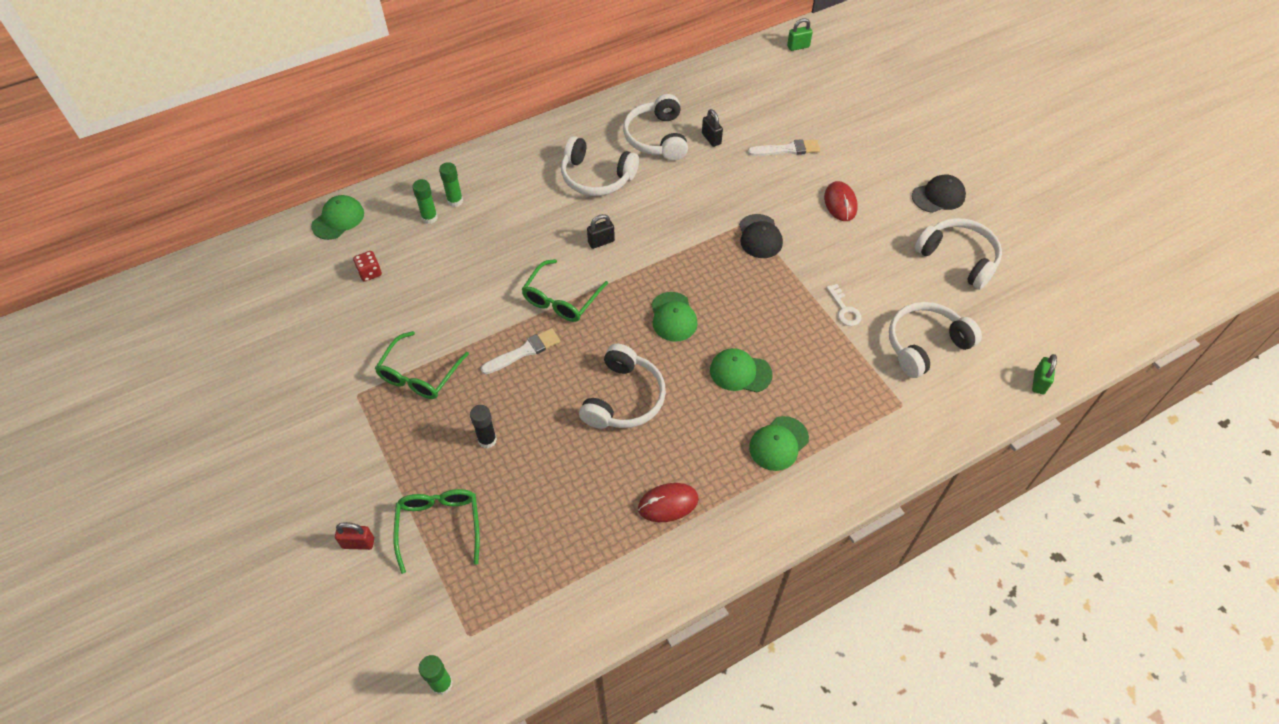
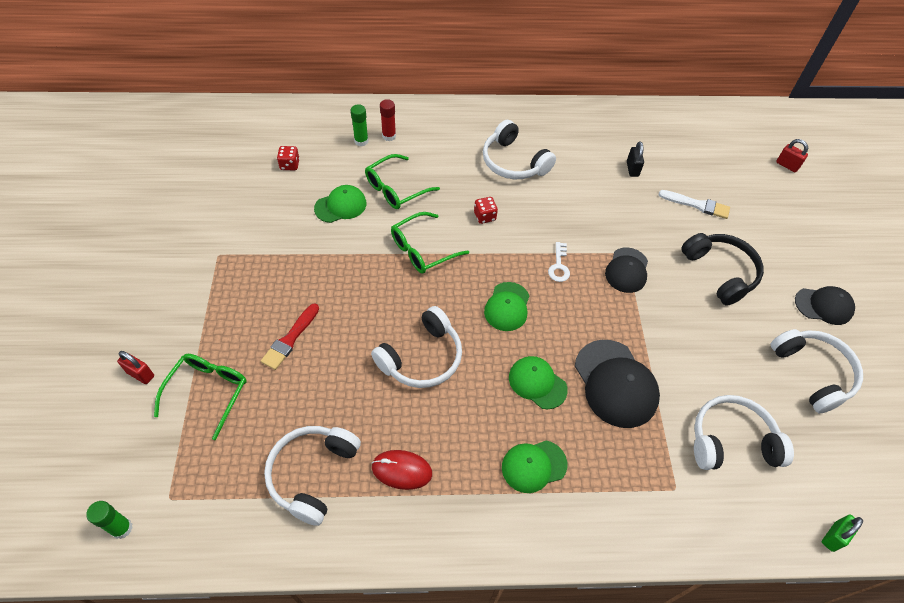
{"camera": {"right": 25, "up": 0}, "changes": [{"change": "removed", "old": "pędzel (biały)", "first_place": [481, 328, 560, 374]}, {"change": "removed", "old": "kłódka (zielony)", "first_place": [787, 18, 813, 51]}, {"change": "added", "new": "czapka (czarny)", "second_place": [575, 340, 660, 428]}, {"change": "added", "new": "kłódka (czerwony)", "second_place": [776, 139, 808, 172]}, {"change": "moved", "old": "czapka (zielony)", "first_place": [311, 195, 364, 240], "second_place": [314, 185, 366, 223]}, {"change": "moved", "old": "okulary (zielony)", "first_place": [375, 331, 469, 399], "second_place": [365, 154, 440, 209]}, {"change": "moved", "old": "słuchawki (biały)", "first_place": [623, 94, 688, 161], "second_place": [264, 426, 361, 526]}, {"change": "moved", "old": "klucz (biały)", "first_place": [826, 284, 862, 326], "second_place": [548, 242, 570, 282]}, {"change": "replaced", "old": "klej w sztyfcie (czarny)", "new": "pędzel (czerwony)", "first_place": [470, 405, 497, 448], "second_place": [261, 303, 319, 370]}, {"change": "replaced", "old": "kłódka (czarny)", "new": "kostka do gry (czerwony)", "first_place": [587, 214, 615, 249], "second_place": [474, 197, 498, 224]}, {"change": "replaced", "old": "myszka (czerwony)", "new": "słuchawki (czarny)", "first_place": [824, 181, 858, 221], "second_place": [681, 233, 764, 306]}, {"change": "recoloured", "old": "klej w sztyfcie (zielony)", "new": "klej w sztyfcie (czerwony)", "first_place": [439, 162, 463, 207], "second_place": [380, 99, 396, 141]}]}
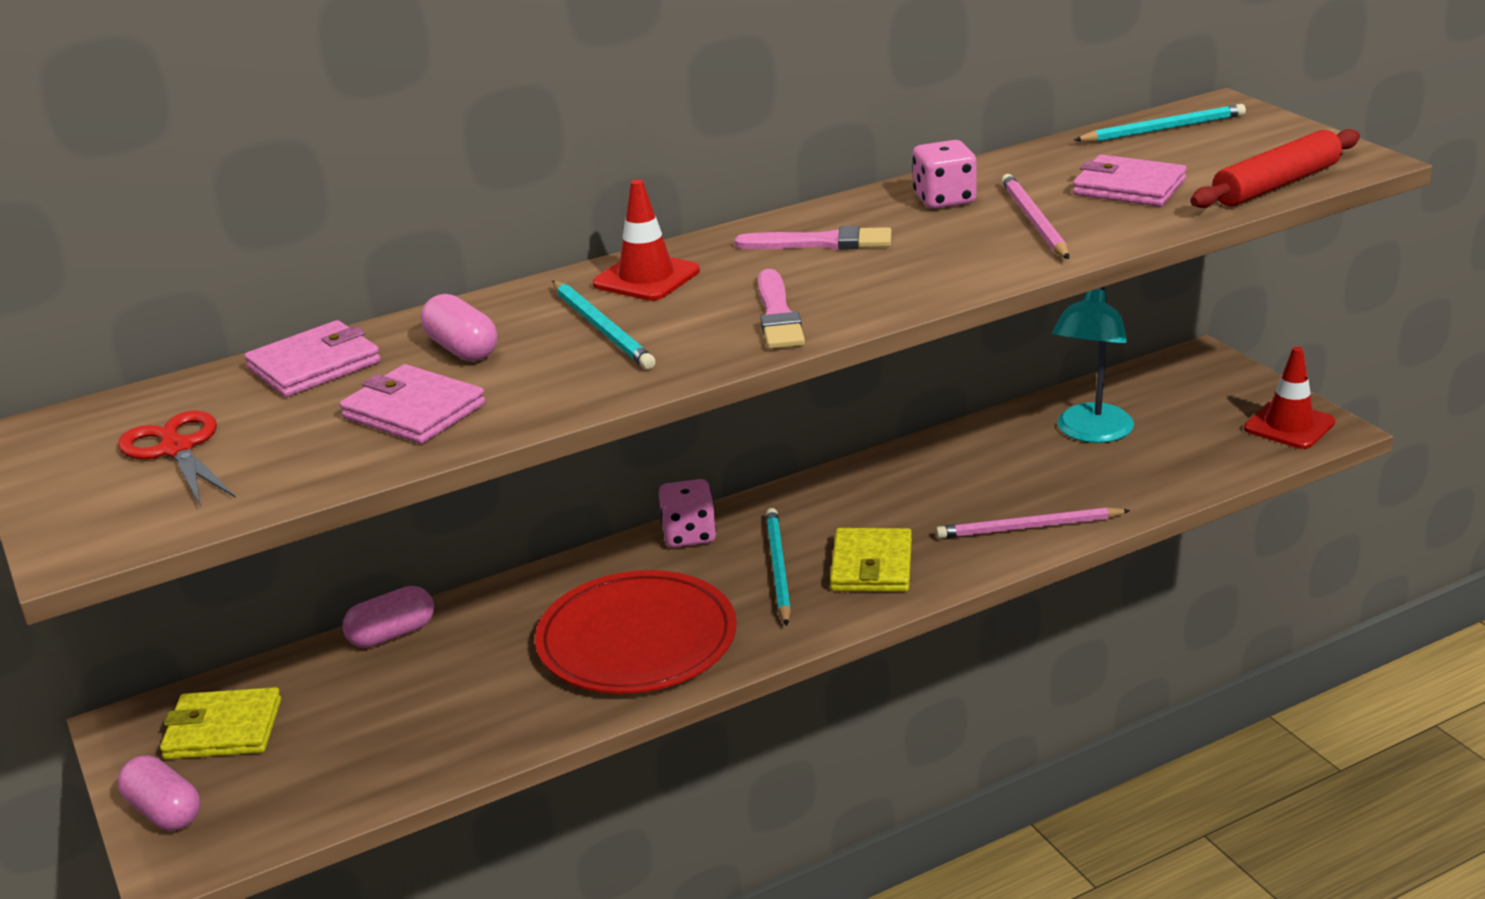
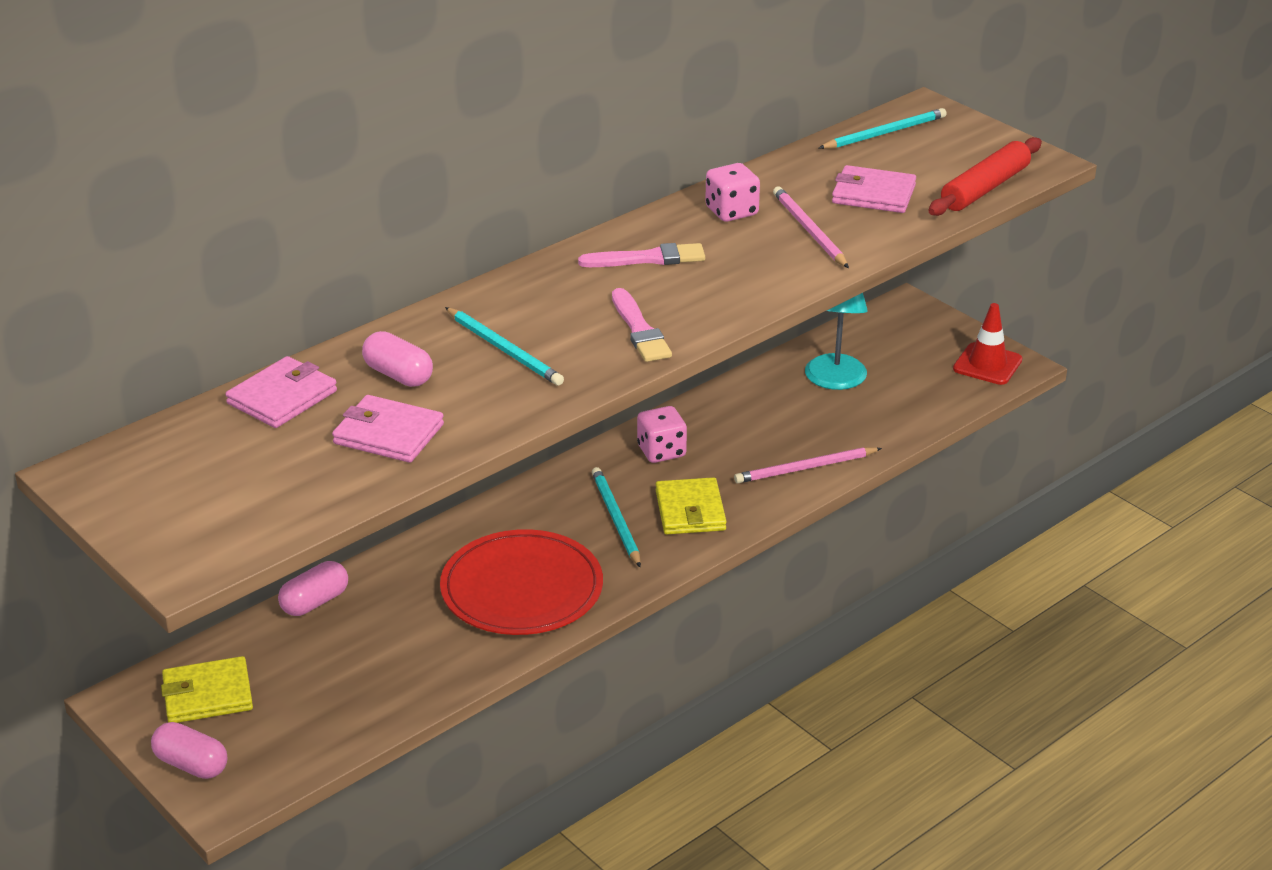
{"camera": {"right": -15, "up": 5}, "changes": [{"change": "removed", "old": "nożyczki (czerwony)", "first_place": [118, 410, 235, 507]}, {"change": "removed", "old": "pachołek (czerwony)", "first_place": [593, 179, 700, 301]}, {"change": "moved", "old": "kostka do gry (różowy)", "first_place": [659, 479, 716, 548], "second_place": [637, 406, 687, 463]}]}
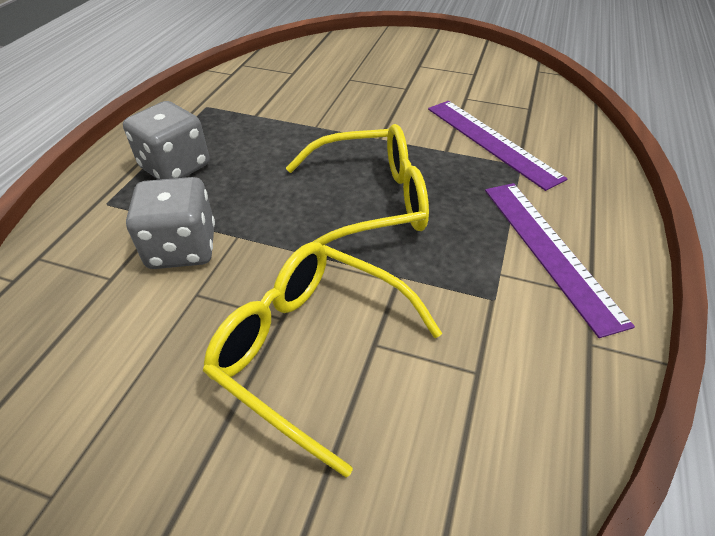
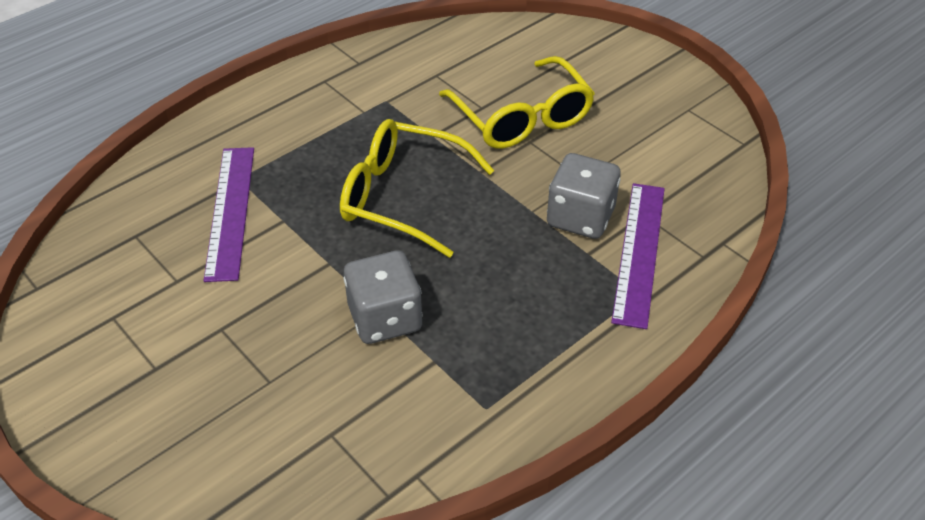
{"camera": {"right": -150, "up": 0}, "changes": [{"change": "moved", "old": "kostka do gry (szary)", "first_place": [123, 101, 210, 180], "second_place": [344, 250, 422, 344]}, {"change": "moved", "old": "linijka (fioletowy)", "first_place": [485, 183, 635, 338], "second_place": [611, 183, 665, 329]}]}
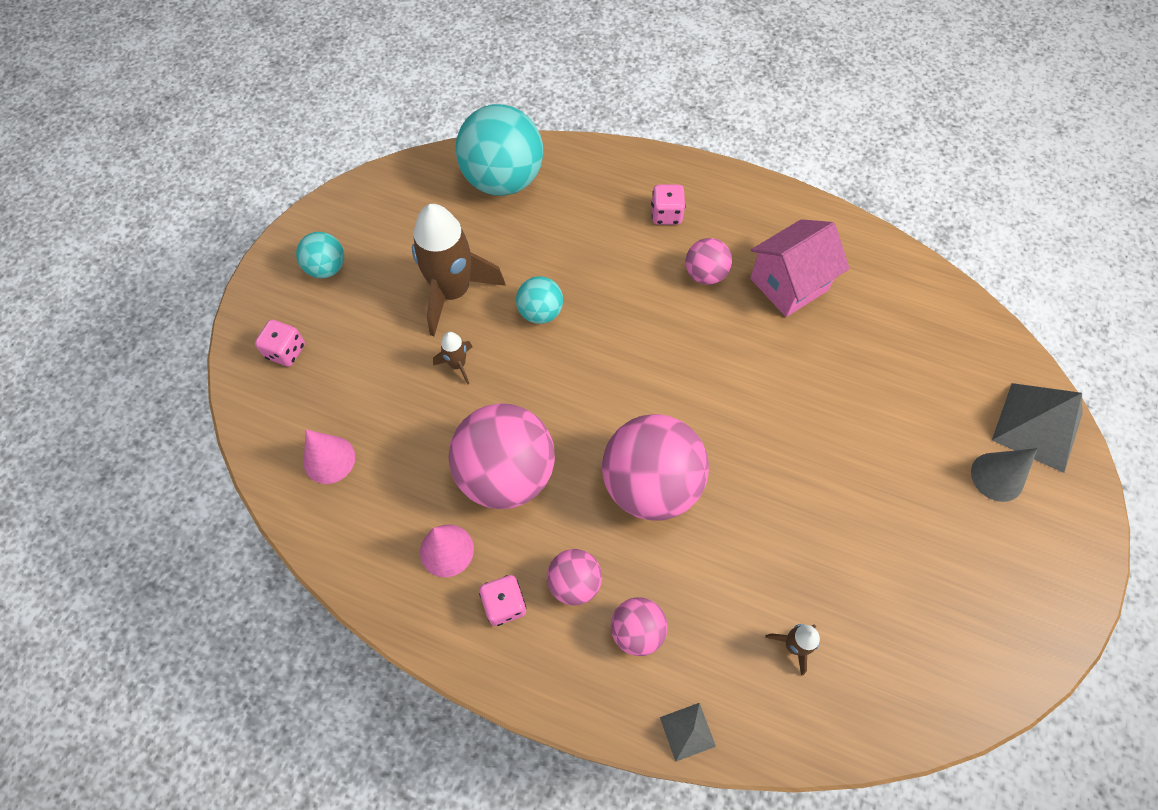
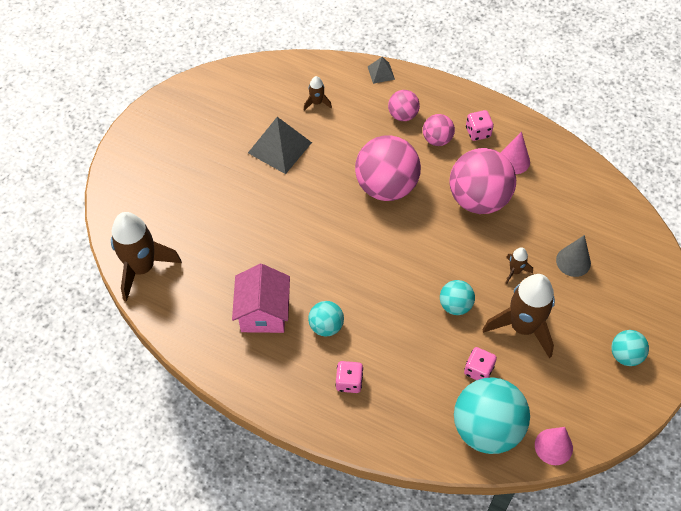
{"camera": {"right": -175, "up": -5}, "changes": [{"change": "added", "new": "rakieta (brązowy)", "second_place": [111, 212, 182, 302]}, {"change": "moved", "old": "kostka do gry (różowy)", "first_place": [255, 319, 305, 367], "second_place": [464, 347, 497, 380]}, {"change": "moved", "old": "stożek (różowy)", "first_place": [304, 430, 355, 484], "second_place": [535, 427, 573, 465]}, {"change": "moved", "old": "stożek (szary)", "first_place": [971, 448, 1038, 502], "second_place": [556, 235, 591, 277]}, {"change": "moved", "old": "piramida (szary)", "first_place": [992, 383, 1082, 473], "second_place": [248, 117, 312, 174]}, {"change": "recoloured", "old": "piłka (różowy)", "new": "piłka (turkusowy)", "first_place": [686, 238, 732, 285], "second_place": [308, 301, 344, 337]}, {"change": "turned", "old": "domek (różowy)", "first_place": [750, 219, 850, 317], "second_place": [232, 264, 290, 333], "degrees": -60}]}
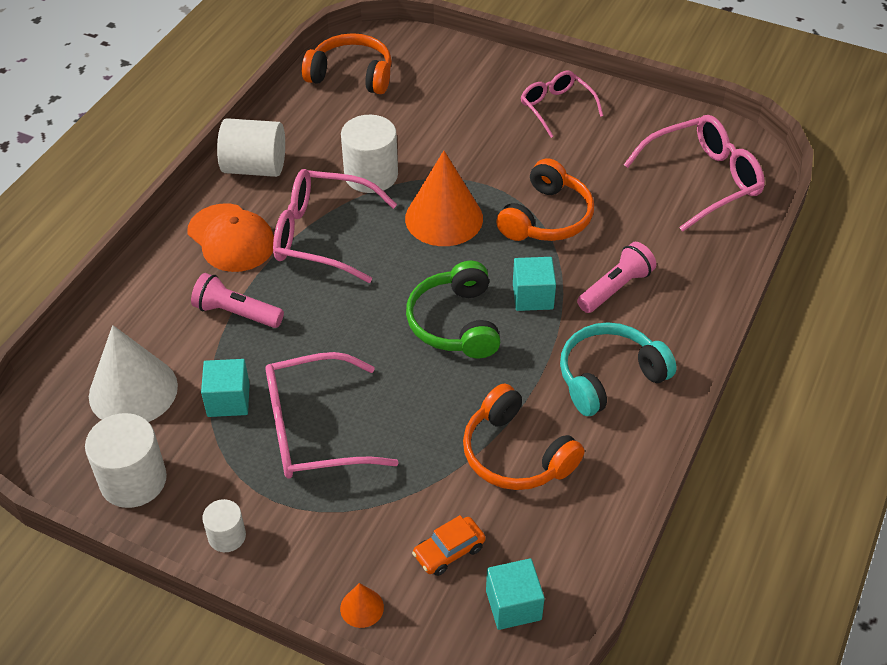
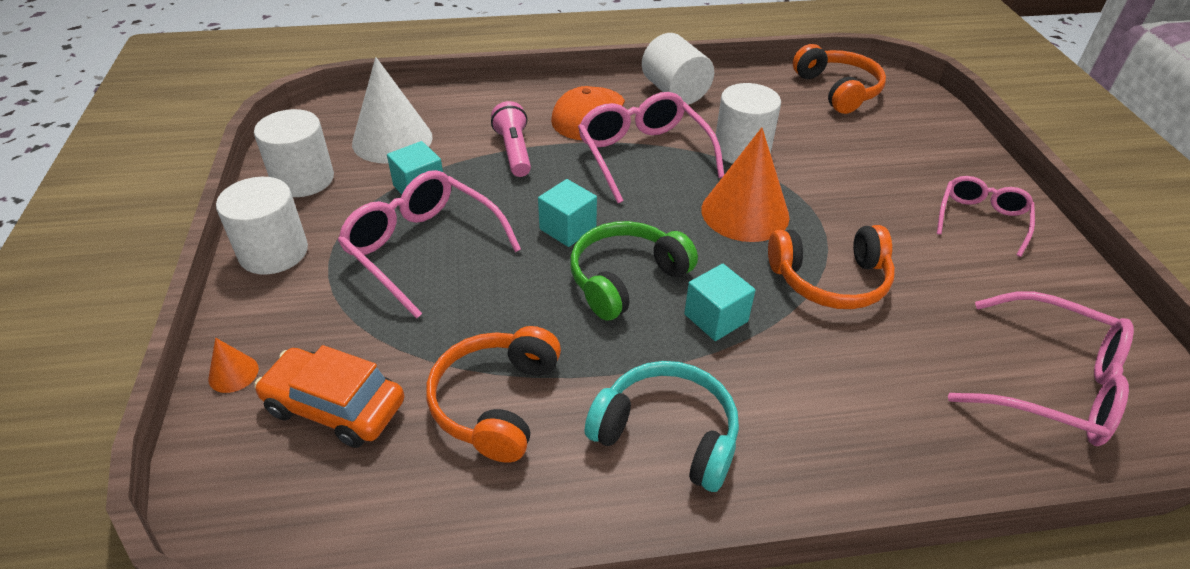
{"camera": {"right": 55, "up": -5}, "changes": [{"change": "removed", "old": "latarka (różowy)", "first_place": [577, 242, 656, 313]}, {"change": "moved", "old": "sześcian (turkusowy)", "first_place": [486, 558, 545, 630], "second_place": [538, 179, 597, 247]}, {"change": "resized", "old": "walec (biały)", "first_place": [202, 499, 246, 552], "second_place": [216, 177, 308, 275], "factor": 1.82}, {"change": "resized", "old": "samochód (pomarańczowy)", "first_place": [412, 515, 486, 576], "second_place": [254, 345, 404, 448], "factor": 1.67}]}
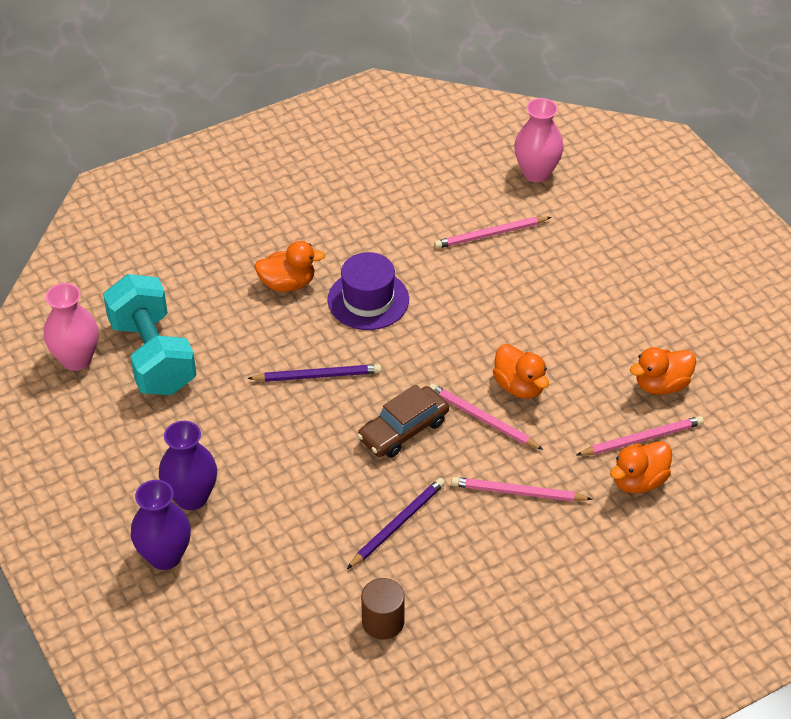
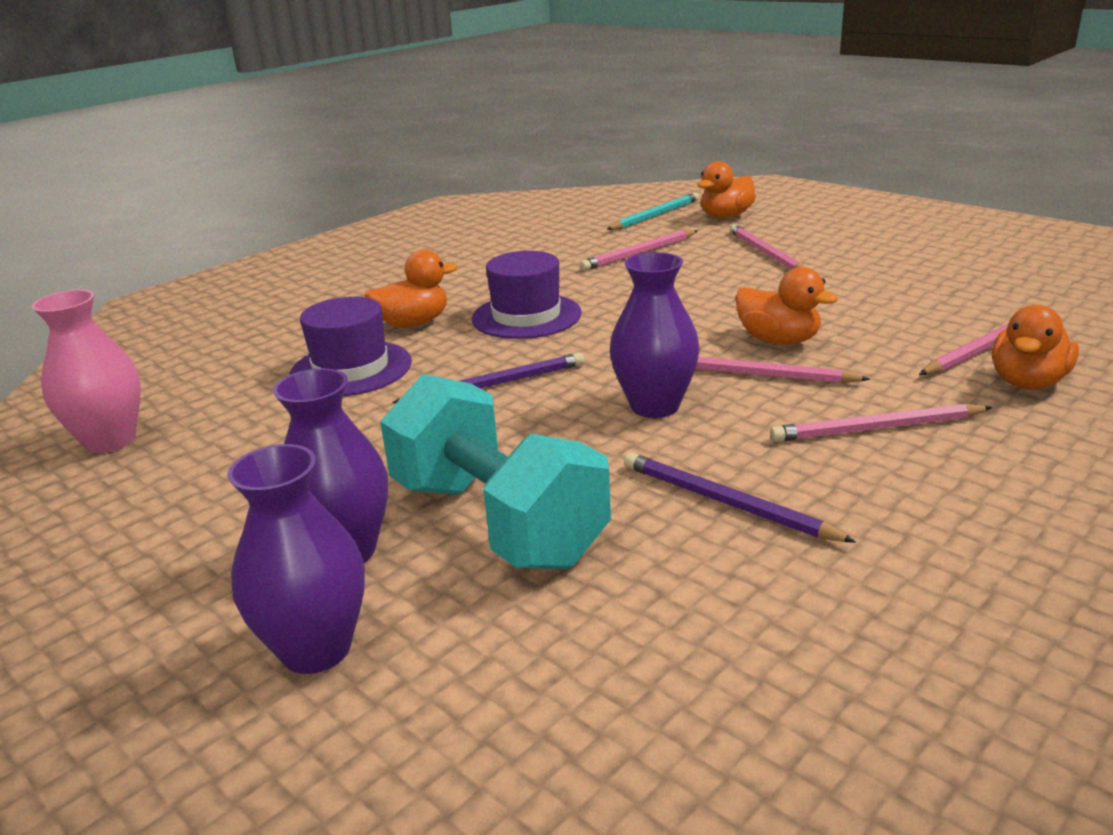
{"camera": {"right": -15, "up": -20}, "changes": [{"change": "removed", "old": "walec (brązowy)", "first_place": [361, 578, 405, 640]}, {"change": "added", "new": "kapelusz (fioletowy)", "second_place": [290, 297, 412, 396]}, {"change": "added", "new": "ołówek (różowy)", "second_place": [730, 224, 805, 270]}, {"change": "moved", "old": "hantel (turkusowy)", "first_place": [103, 274, 197, 395], "second_place": [380, 374, 611, 569]}, {"change": "moved", "old": "kaczka (pomarańczowy)", "first_place": [630, 347, 696, 395], "second_place": [697, 161, 756, 218]}, {"change": "replaced", "old": "samochód (brązowy)", "new": "wazon (fioletowy)", "first_place": [357, 385, 449, 458], "second_place": [610, 252, 700, 418]}, {"change": "replaced", "old": "wazon (różowy)", "new": "ołówek (turkusowy)", "first_place": [514, 98, 564, 182], "second_place": [606, 192, 699, 230]}, {"change": "turned", "old": "ołówek (fioletowy)", "first_place": [347, 478, 445, 569], "second_place": [624, 453, 856, 543], "degrees": -75}]}
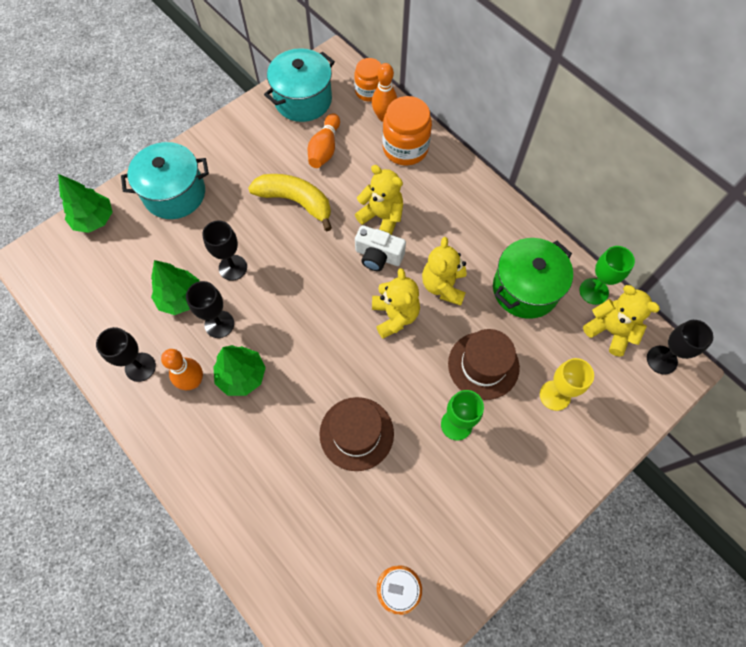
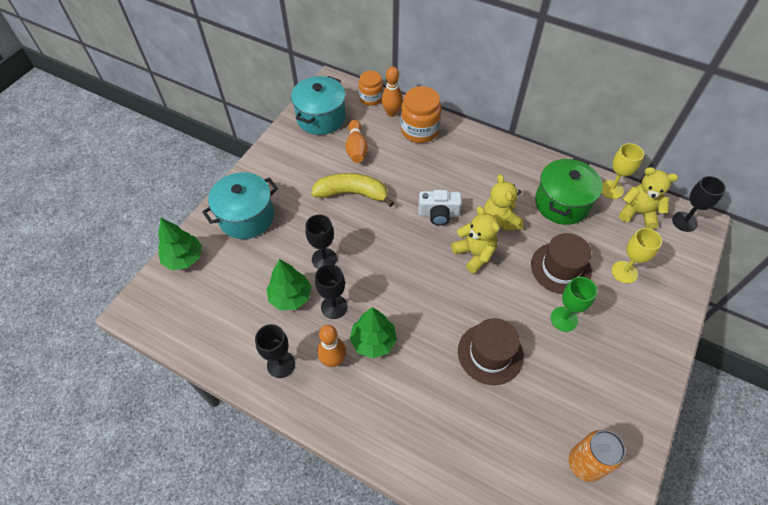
{"camera": {"right": -20, "up": -10}, "changes": [{"change": "removed", "old": "miś (żółty)", "first_place": [355, 165, 403, 235]}, {"change": "recoloured", "old": "kielich (zielony)", "new": "kielich (żółty)", "first_place": [580, 246, 635, 305], "second_place": [602, 143, 644, 199]}]}
